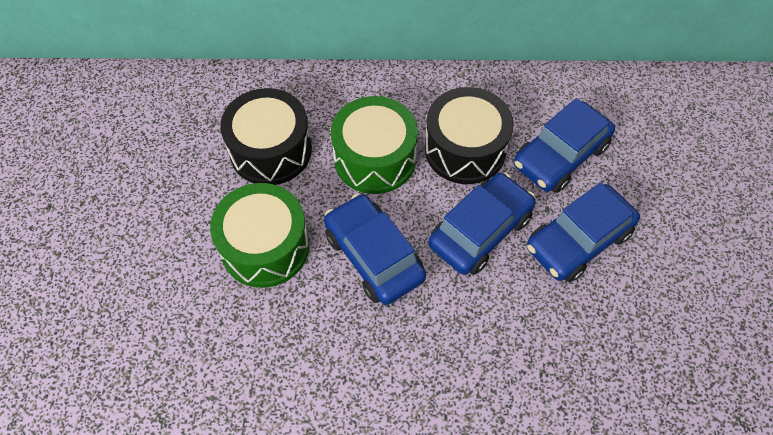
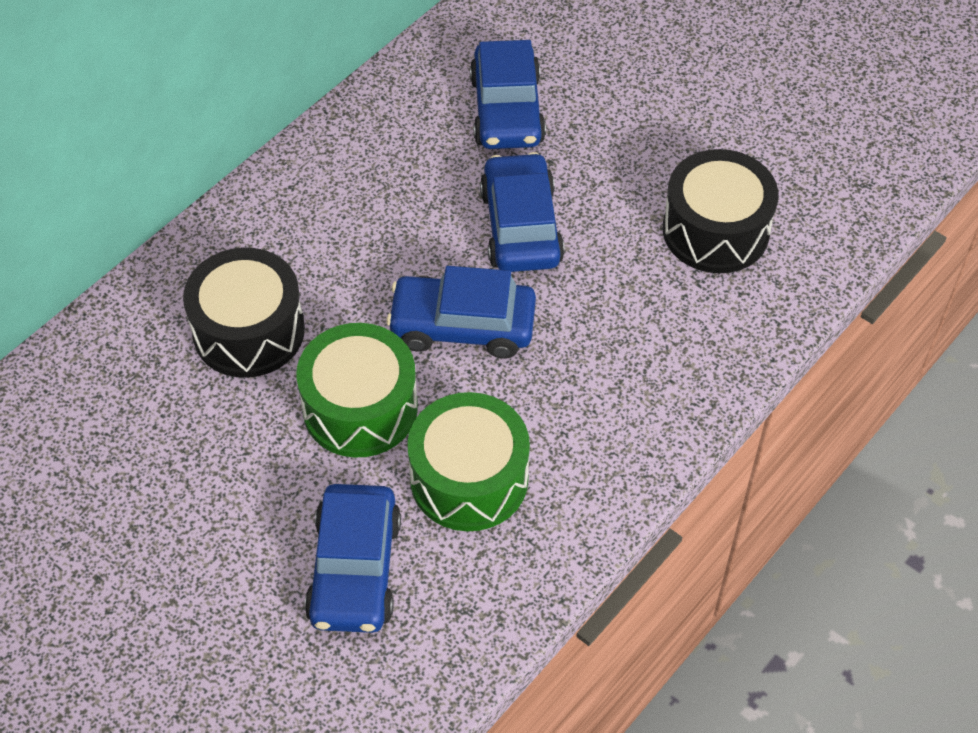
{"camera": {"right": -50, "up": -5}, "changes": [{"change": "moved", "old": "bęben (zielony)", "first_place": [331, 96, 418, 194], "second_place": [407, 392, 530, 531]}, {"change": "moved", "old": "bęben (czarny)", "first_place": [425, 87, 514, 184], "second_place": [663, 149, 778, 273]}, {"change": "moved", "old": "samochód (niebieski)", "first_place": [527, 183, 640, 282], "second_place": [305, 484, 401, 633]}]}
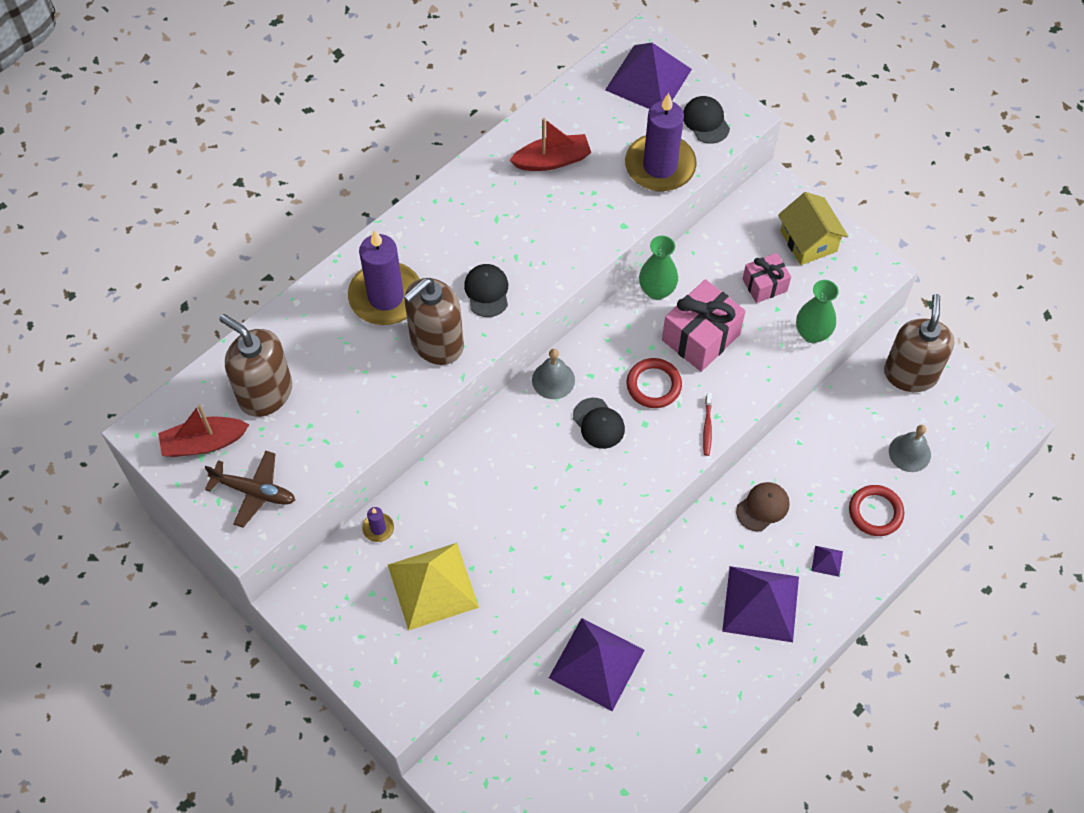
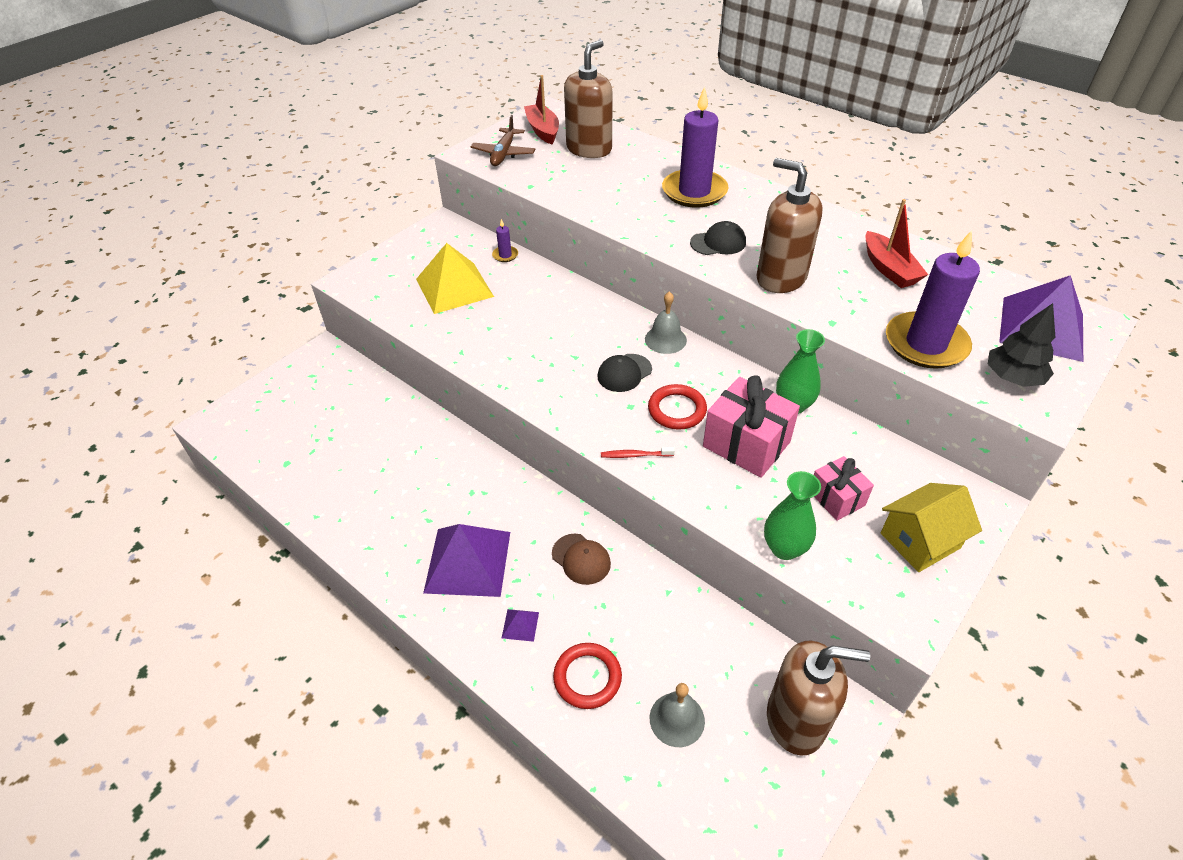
{"camera": {"right": 85, "up": -15}, "changes": [{"change": "removed", "old": "piramida (fioletowy)", "first_place": [549, 618, 645, 711]}, {"change": "moved", "old": "dozownik mydła (brązowy)", "first_place": [404, 278, 464, 365], "second_place": [756, 158, 823, 293]}, {"change": "replaced", "old": "czapka (czarny)", "new": "drzewko (czarny)", "first_place": [683, 96, 730, 144], "second_place": [988, 303, 1055, 387]}]}
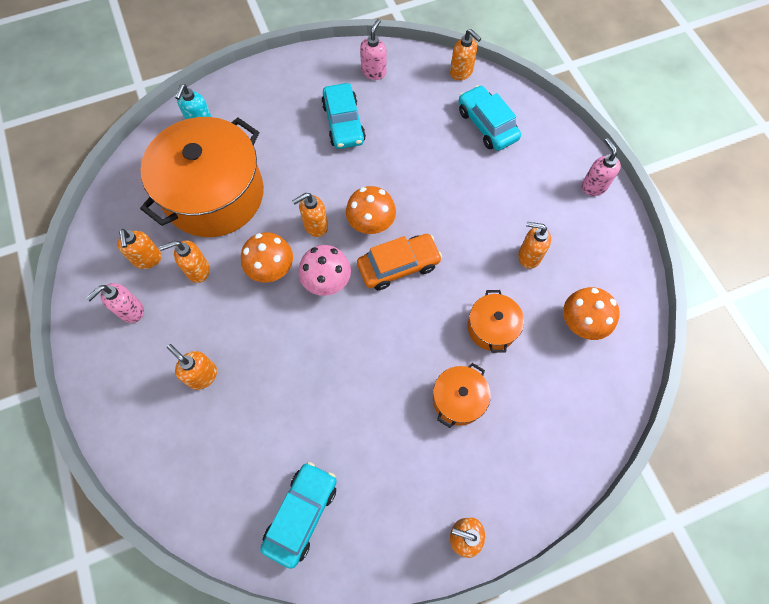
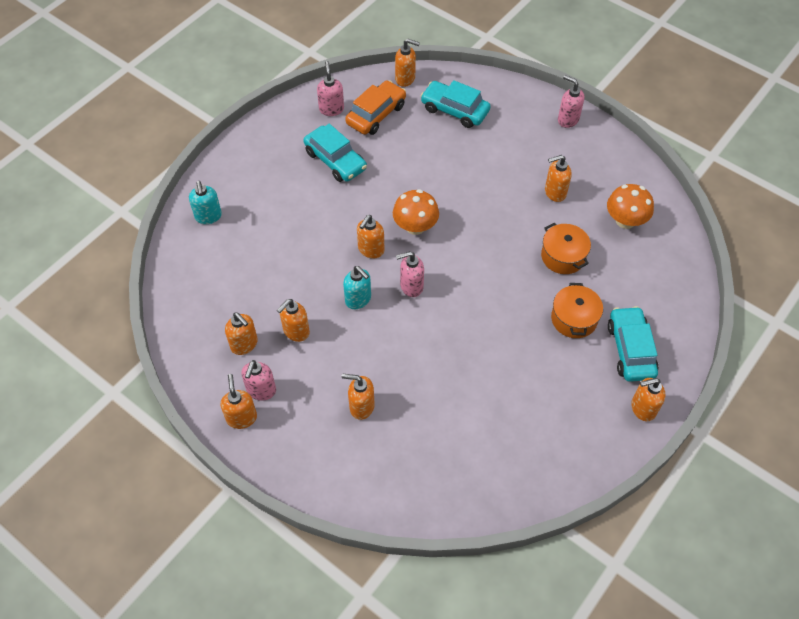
{"camera": {"right": -30, "up": -10}, "changes": [{"change": "removed", "old": "garnek (pomarańczowy)", "first_place": [140, 117, 264, 237]}, {"change": "added", "new": "dozownik mydła (pomarańczowy)", "second_place": [221, 374, 257, 429]}, {"change": "moved", "old": "samochód (turkusowy)", "first_place": [260, 462, 337, 569], "second_place": [608, 306, 659, 382]}, {"change": "moved", "old": "samochód (pomarańczowy)", "first_place": [357, 234, 442, 290], "second_place": [345, 80, 406, 135]}, {"change": "replaced", "old": "grzyb (pomarańczowy)", "new": "dozownik mydła (turkusowy)", "first_place": [241, 232, 293, 283], "second_place": [343, 266, 371, 309]}, {"change": "replaced", "old": "grzyb (różowy)", "new": "dozownik mydła (różowy)", "first_place": [298, 245, 351, 296], "second_place": [396, 251, 424, 297]}]}
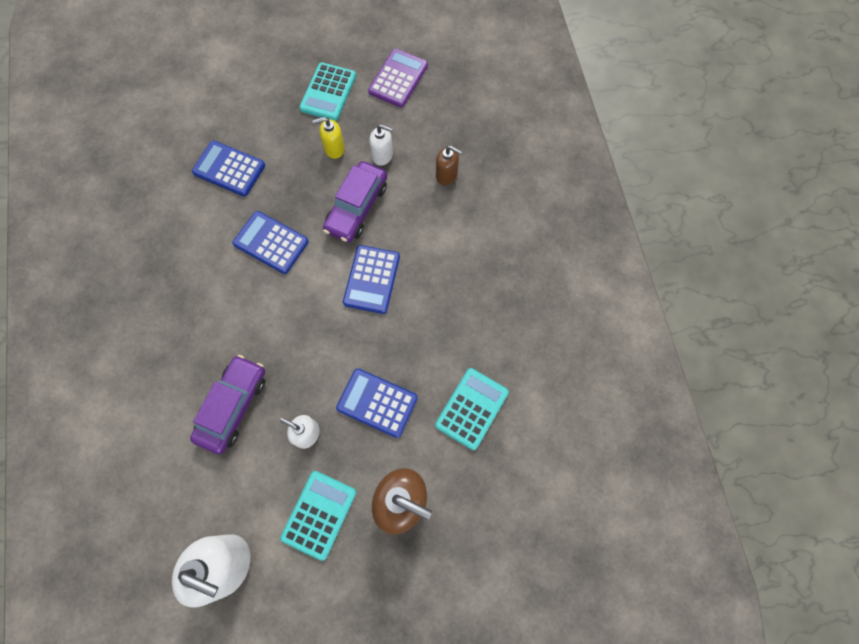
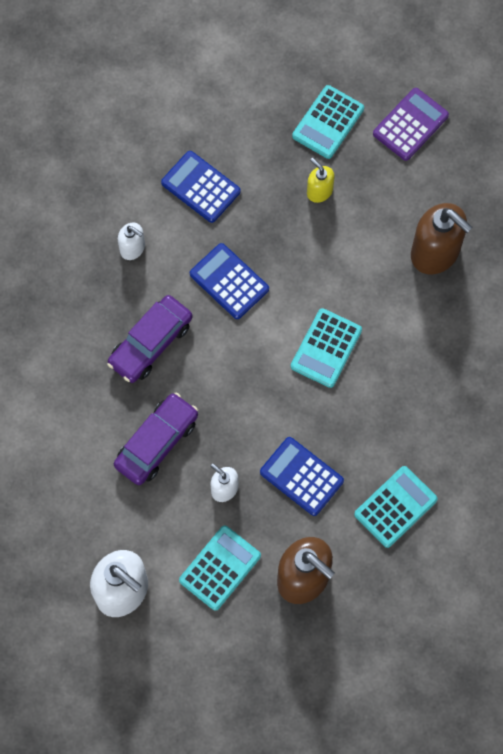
{"camera": {"right": 15, "up": 0}, "changes": [{"change": "moved", "old": "samochód (fioletowy)", "first_place": [323, 161, 387, 243], "second_place": [107, 295, 192, 383]}, {"change": "moved", "old": "dozownik mydła (biały)", "first_place": [369, 124, 393, 166], "second_place": [118, 223, 145, 260]}, {"change": "recoloured", "old": "kalkulator (niebieski)", "new": "kalkulator (turkusowy)", "first_place": [343, 245, 400, 314], "second_place": [291, 308, 362, 388]}, {"change": "turned", "old": "dozownik mydła (żółty)", "first_place": [312, 117, 345, 159], "second_place": [307, 158, 335, 203], "degrees": 45}, {"change": "resized", "old": "dozownik mydła (brązowy)", "first_place": [436, 145, 462, 185], "second_place": [411, 203, 472, 275], "factor": 1.92}]}
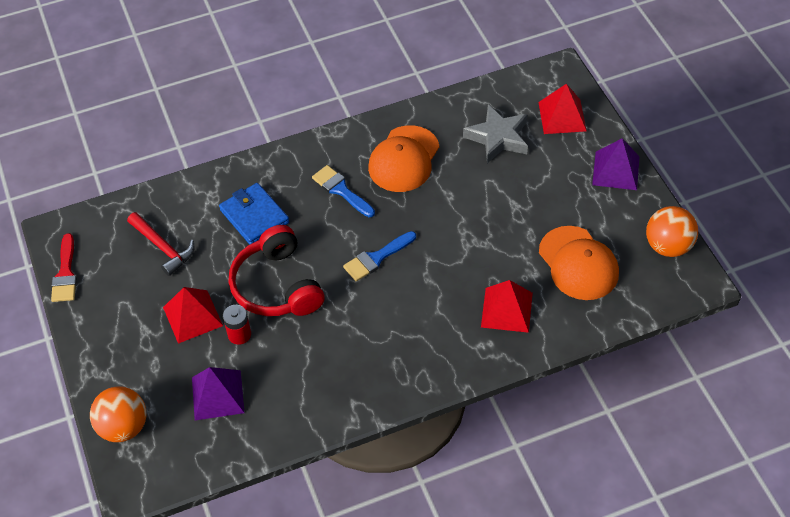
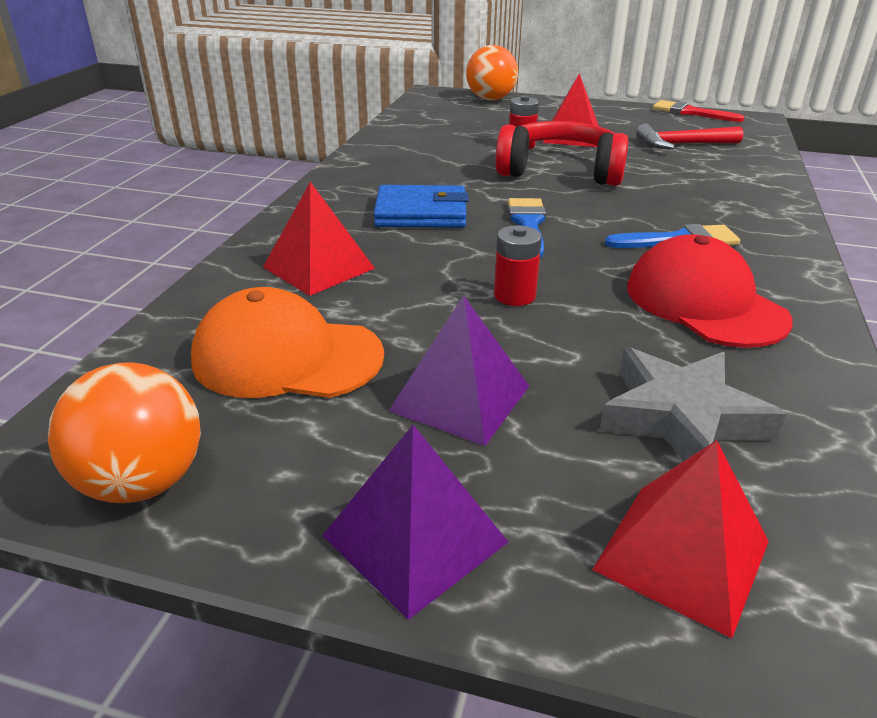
{"camera": {"right": 125, "up": -20}, "changes": [{"change": "added", "new": "bateria (czerwony)", "second_place": [494, 225, 542, 306]}, {"change": "moved", "old": "piramida (fioletowy)", "first_place": [192, 367, 244, 420], "second_place": [389, 296, 529, 446]}, {"change": "moved", "old": "portfel (niebieski)", "first_place": [219, 183, 289, 245], "second_place": [373, 185, 469, 228]}, {"change": "recoloured", "old": "czapka (pomarańczowy)", "new": "czapka (czerwony)", "first_place": [368, 125, 440, 192], "second_place": [627, 234, 793, 348]}]}
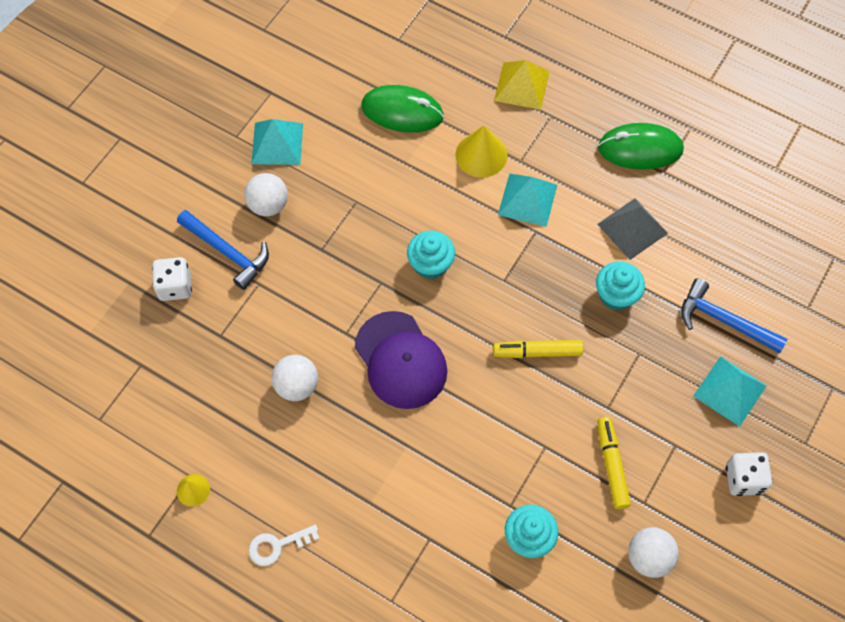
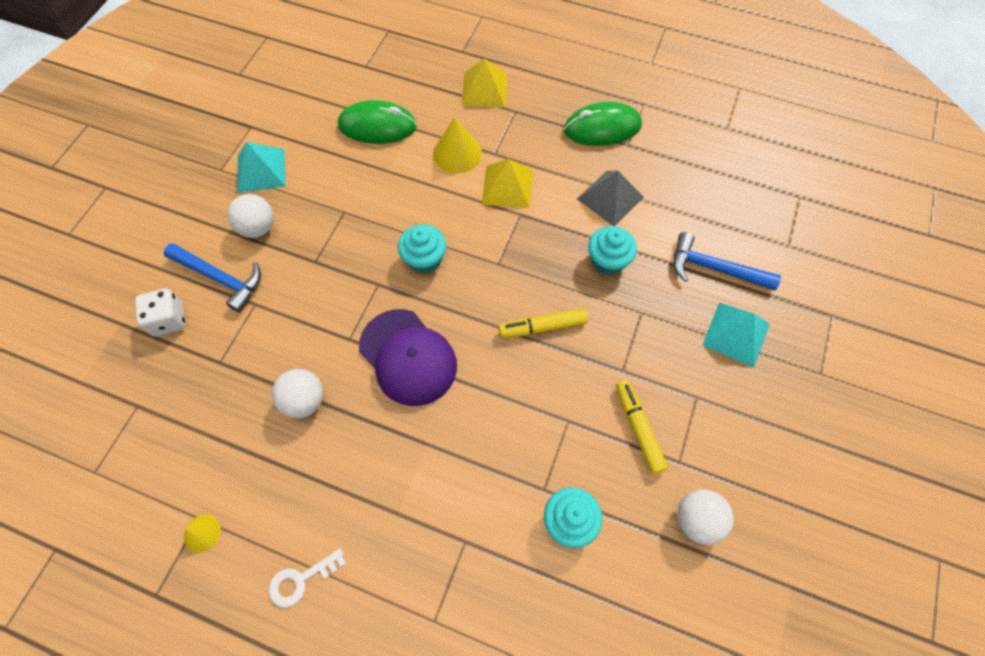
{"camera": {"right": -10, "up": 0}, "changes": [{"change": "removed", "old": "kostka do gry (biały)", "first_place": [726, 452, 772, 496]}, {"change": "recoloured", "old": "piramida (turkusowy)", "new": "piramida (żółty)", "first_place": [498, 173, 557, 227], "second_place": [482, 159, 533, 208]}]}
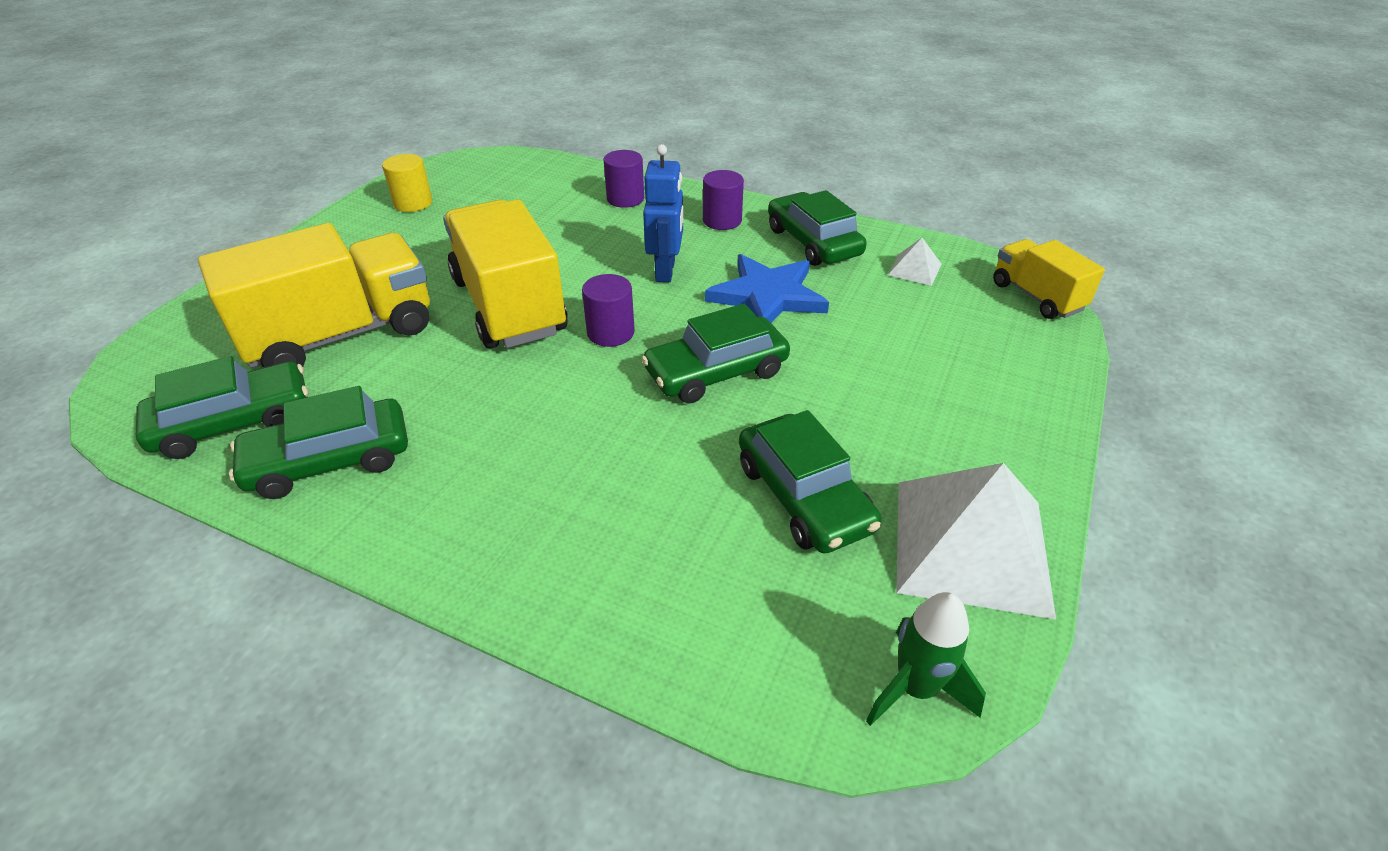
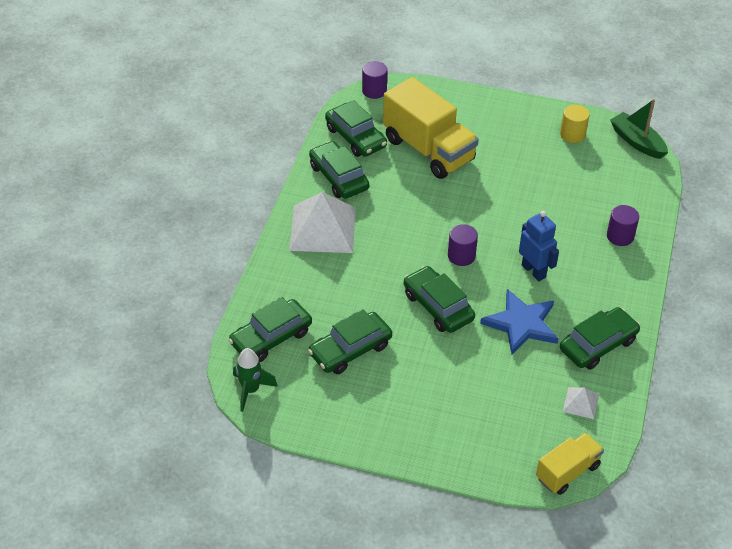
{"camera": {"right": 80, "up": 5}, "changes": [{"change": "removed", "old": "ciężarówka (żółty)", "first_place": [443, 199, 568, 348]}, {"change": "added", "new": "samochód (zielony)", "second_place": [228, 297, 312, 362]}, {"change": "added", "new": "łódka (zielony)", "second_place": [610, 99, 668, 159]}, {"change": "moved", "old": "walec (fioletowy)", "first_place": [703, 170, 744, 230], "second_place": [362, 61, 387, 99]}, {"change": "moved", "old": "piramida (biały)", "first_place": [897, 463, 1056, 619], "second_place": [289, 192, 356, 253]}, {"change": "turned", "old": "robot (niebieski)", "first_place": [643, 144, 683, 282], "second_place": [519, 211, 559, 281], "degrees": -120}]}
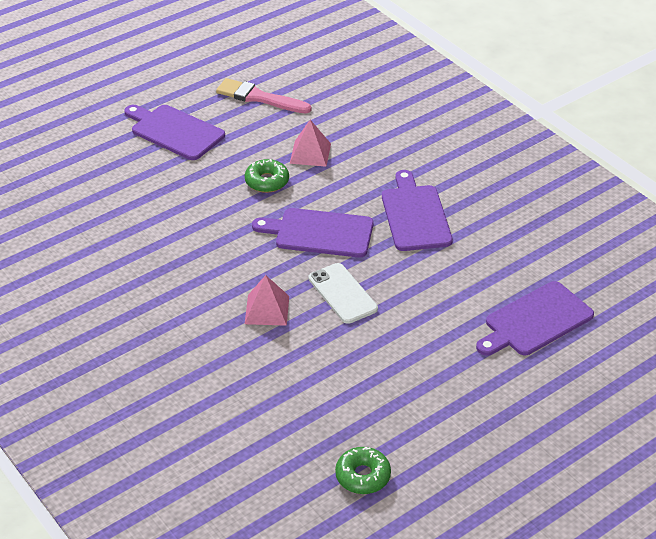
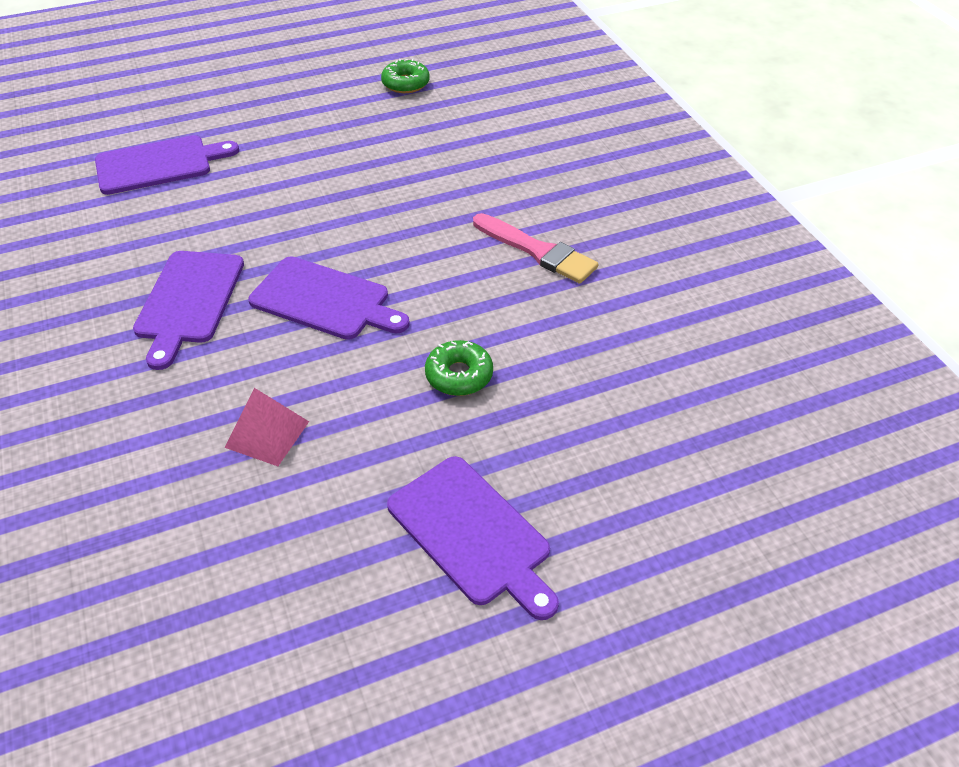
{"camera": {"right": -165, "up": 5}, "changes": [{"change": "removed", "old": "piramida (różowy)", "first_place": [245, 275, 289, 326]}, {"change": "removed", "old": "telefon (biały)", "first_place": [308, 263, 378, 324]}, {"change": "moved", "old": "pędzel (różowy)", "first_place": [216, 78, 312, 114], "second_place": [473, 213, 598, 284]}, {"change": "moved", "old": "donut (zielony)", "first_place": [245, 159, 289, 193], "second_place": [425, 340, 493, 396]}]}
